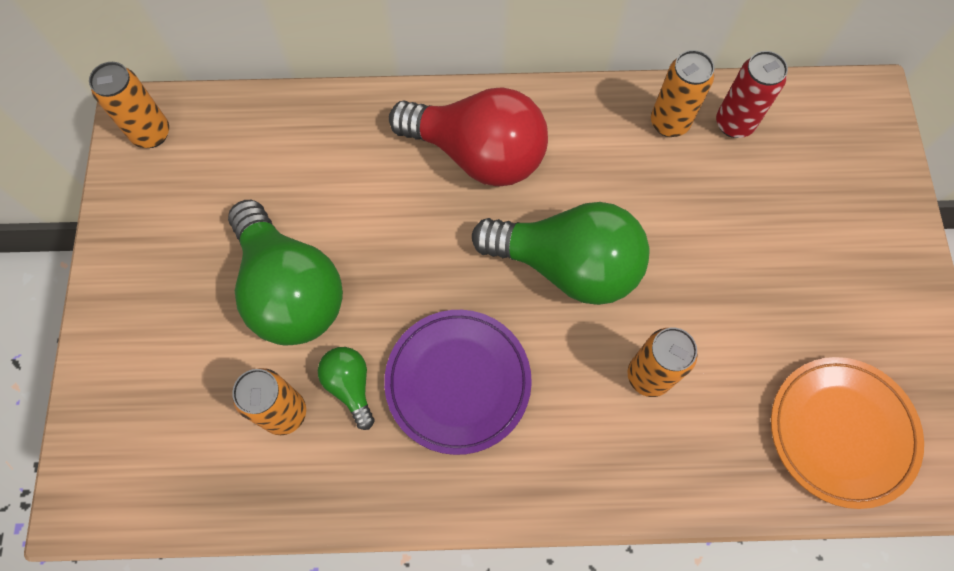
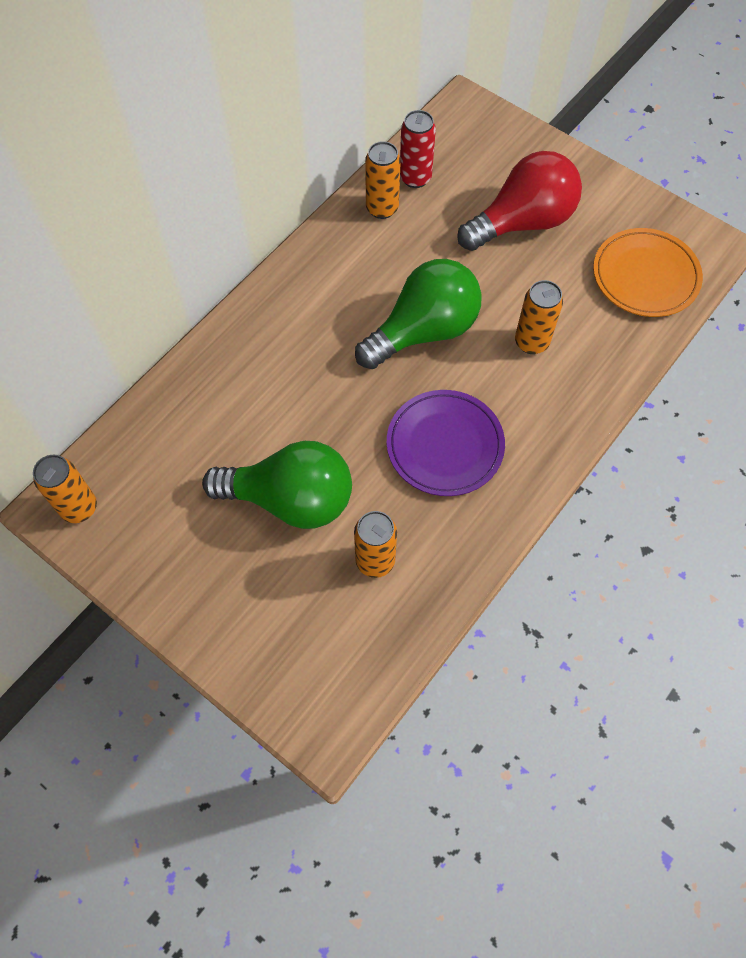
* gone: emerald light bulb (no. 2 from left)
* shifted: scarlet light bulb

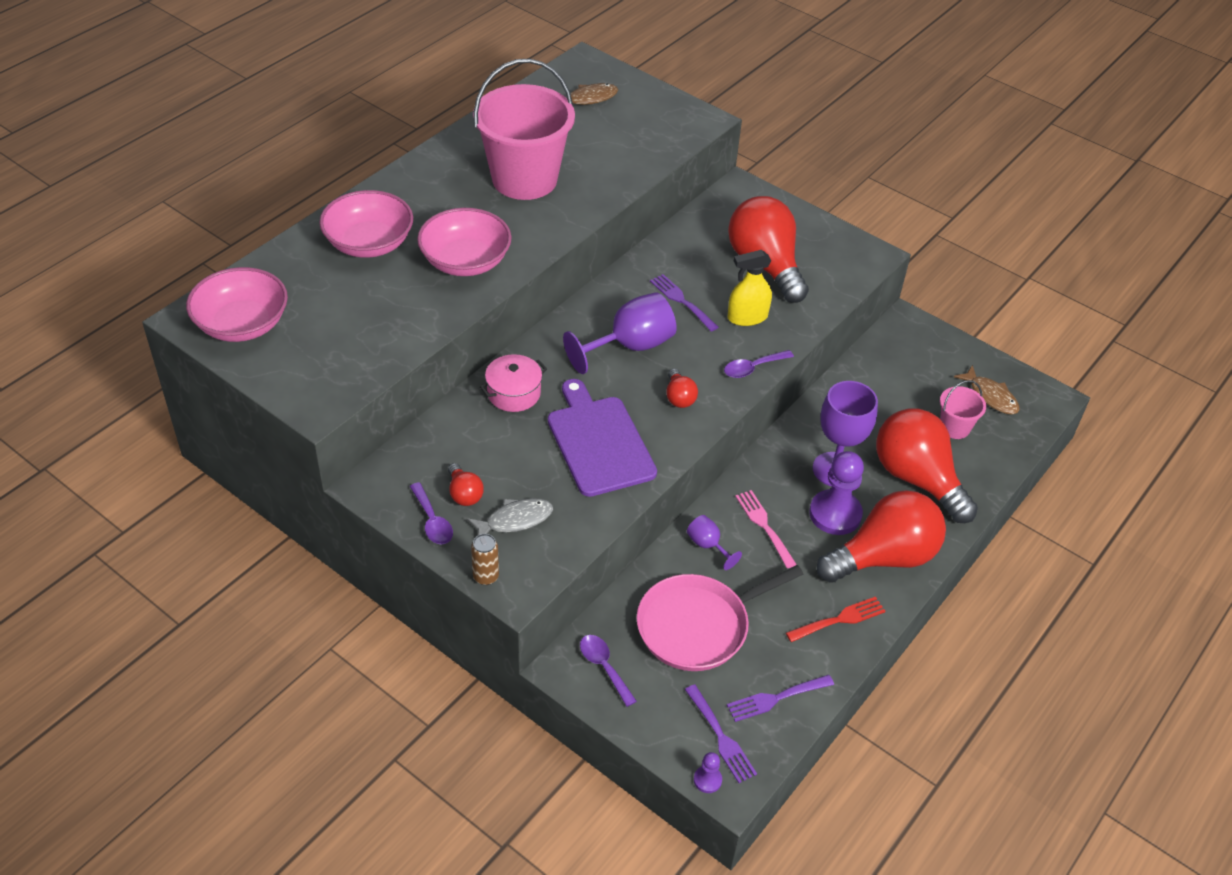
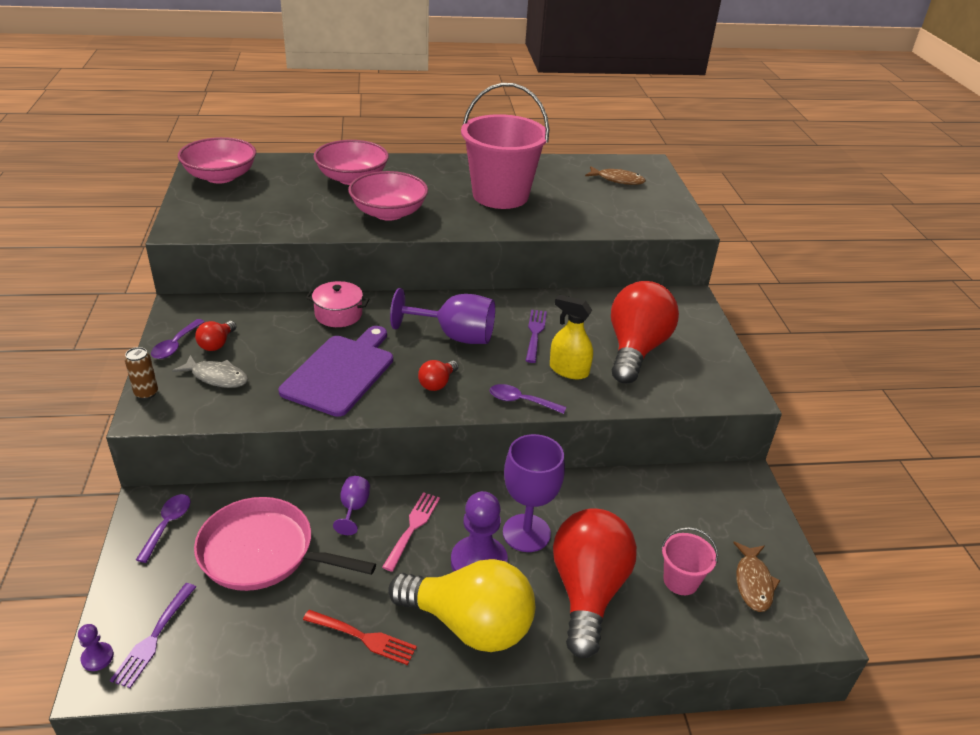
* gone: violet fork (no. 3 from left)
* repainted: scarlet light bulb (no. 4 from left) to golden light bulb

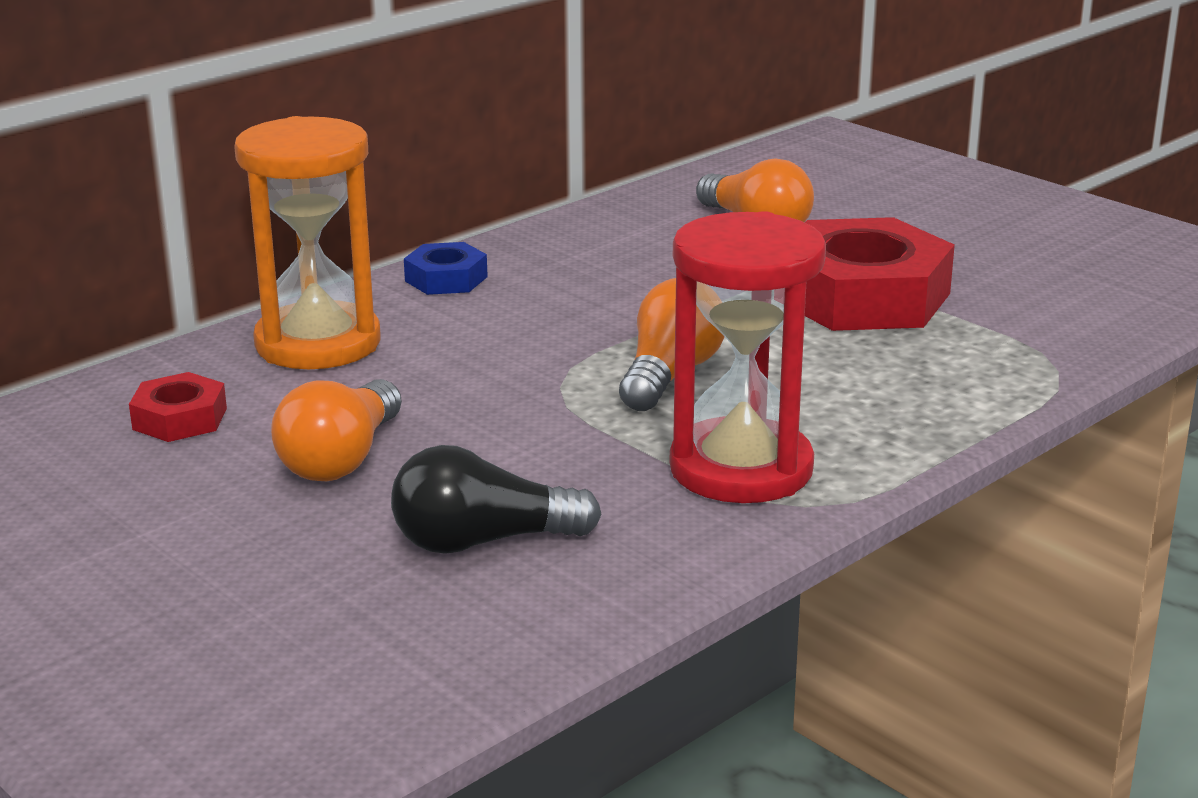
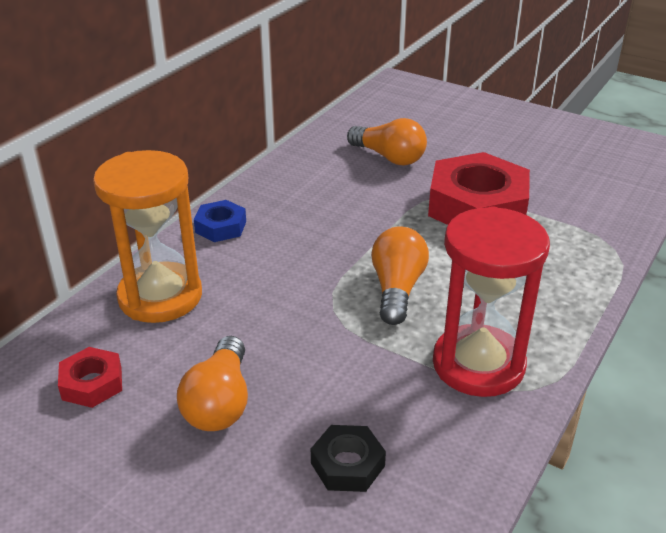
* swapped: jet-black light bulb to jet-black nut

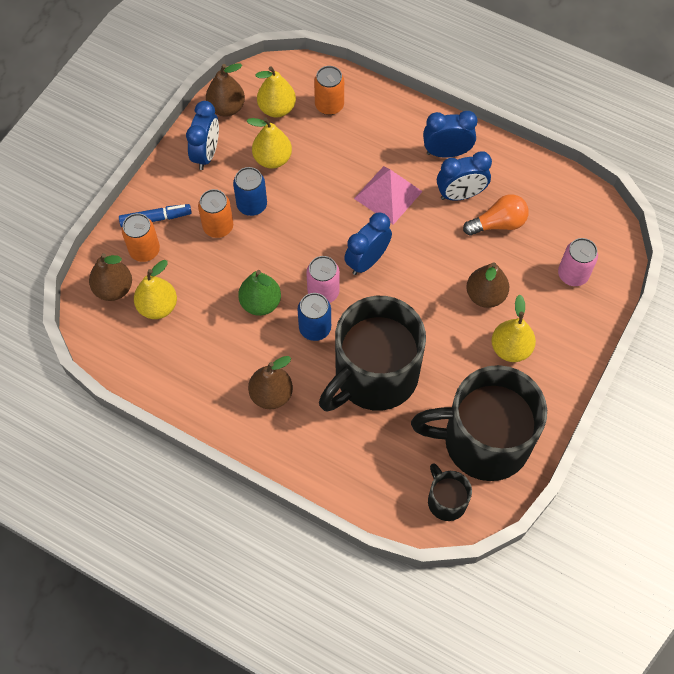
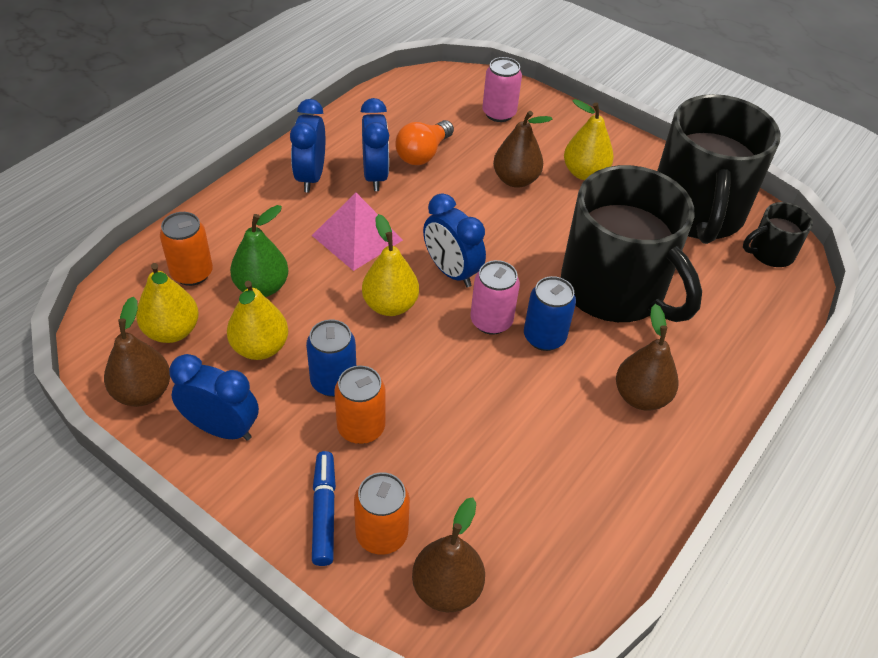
* shifted: golden toy pear (no. 1 from left in the first image) to golden toy pear (no. 3 from left)
* shifted: emerald toy pear
* rotated: bright orange light bulb 135 degrees counterclockwise

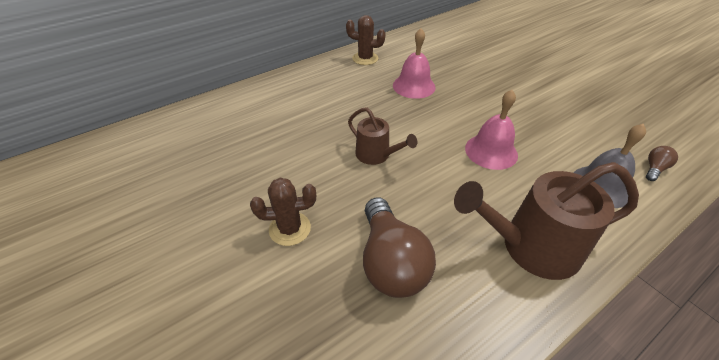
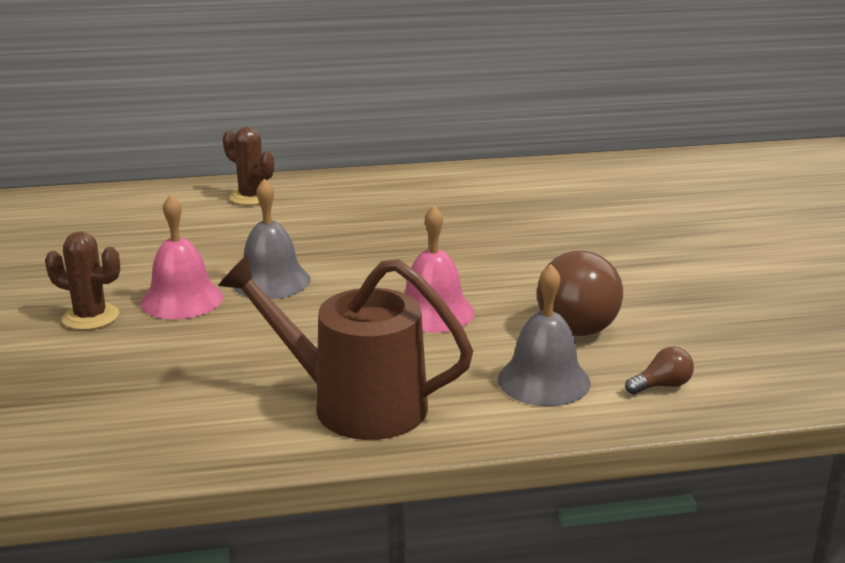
* shifted: russet prickly plant (no. 2 from left)
* shifted: russet light bulb (no. 1 from left)
* shifted: rose-pink school bell (no. 1 from left)
* swapped: russet watering pot (no. 1 from left) to ash-grey school bell (no. 1 from left)

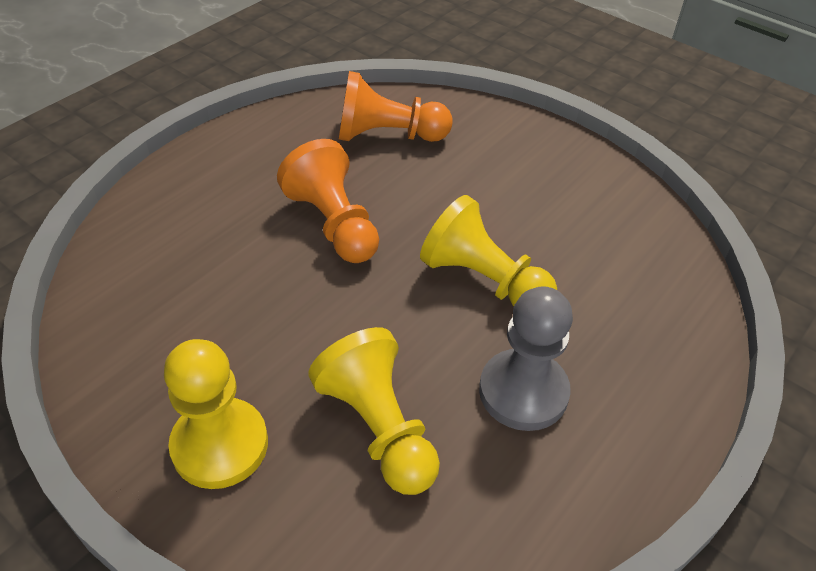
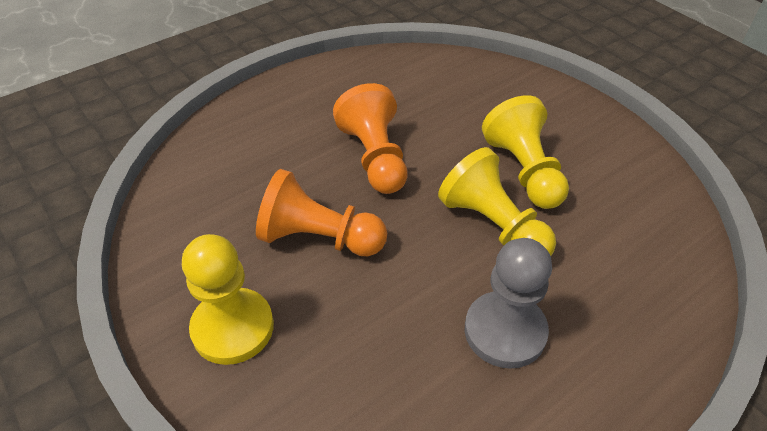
* shifted: golden pawn (no. 2 from left in the first image) to golden pawn (no. 3 from left)
* shifted: bright orange pawn (no. 2 from left in the first image) to bright orange pawn (no. 1 from left)

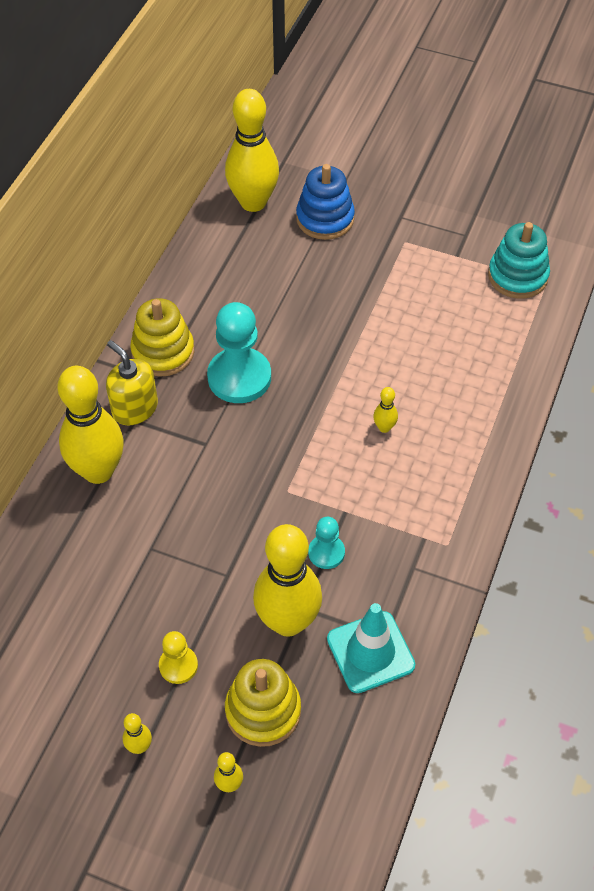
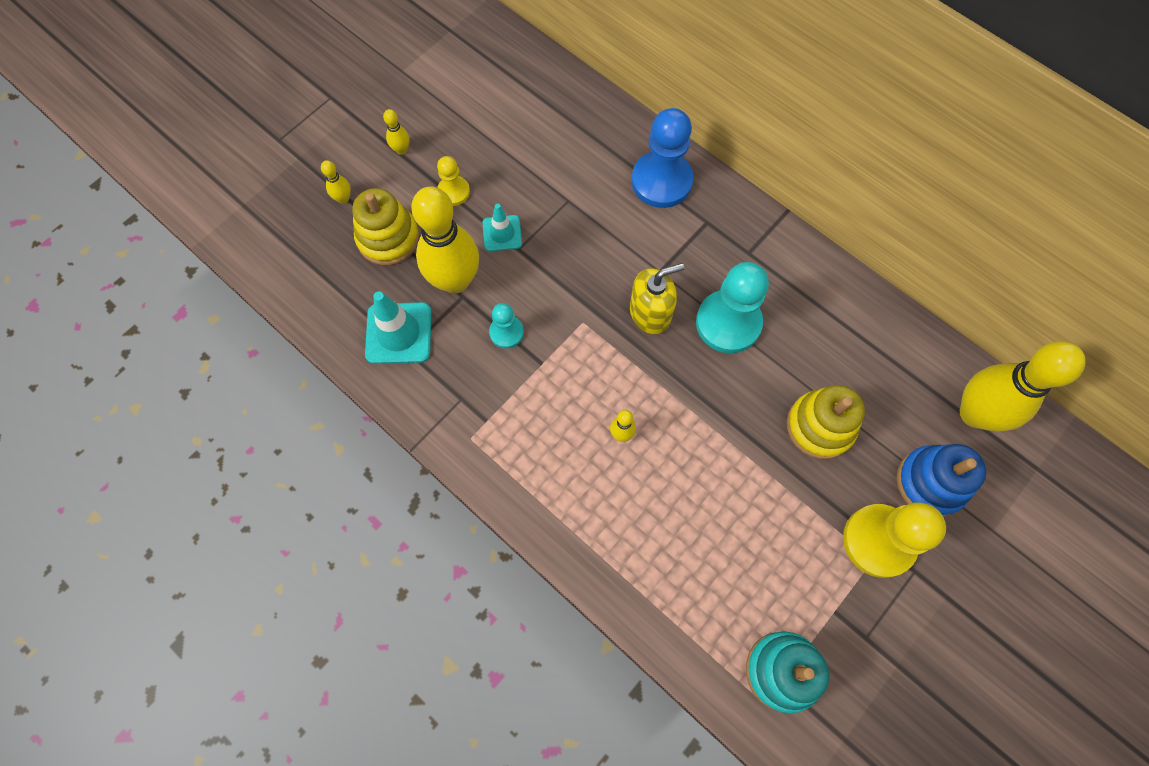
* new: aqua road cone (no. 2 from left)
* new: golden pawn (no. 2 from left)
* shifted: golden soap pump
* shifted: golden stacking toy (no. 1 from left in the first image) to golden stacking toy (no. 2 from left)
* swapped: golden tenpin (no. 1 from left) to royal blue pawn

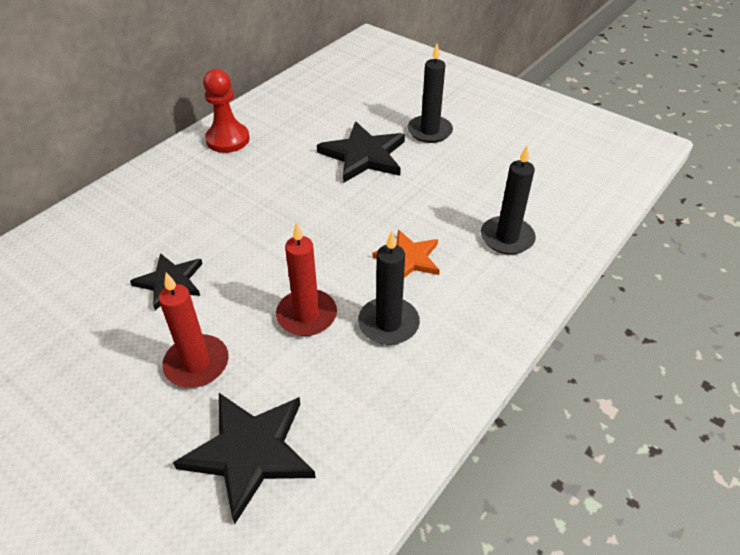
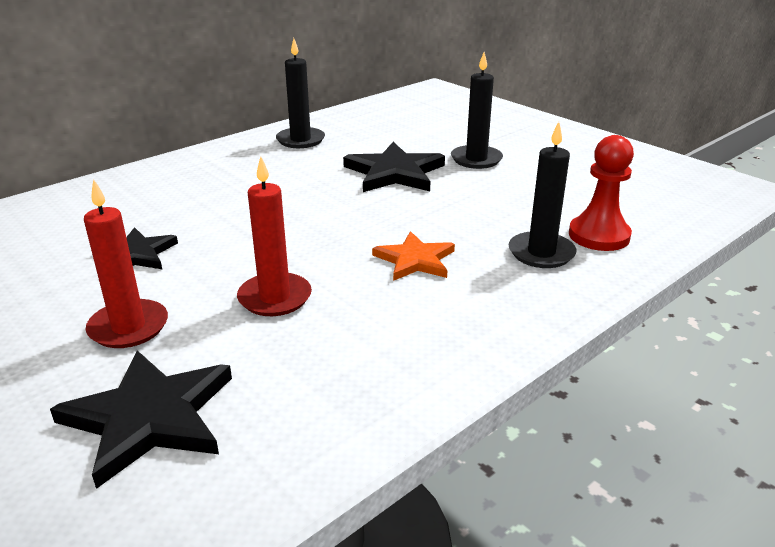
* shifted: scarlet pawn
* shifted: jet-black pillar candle (no. 1 from left)

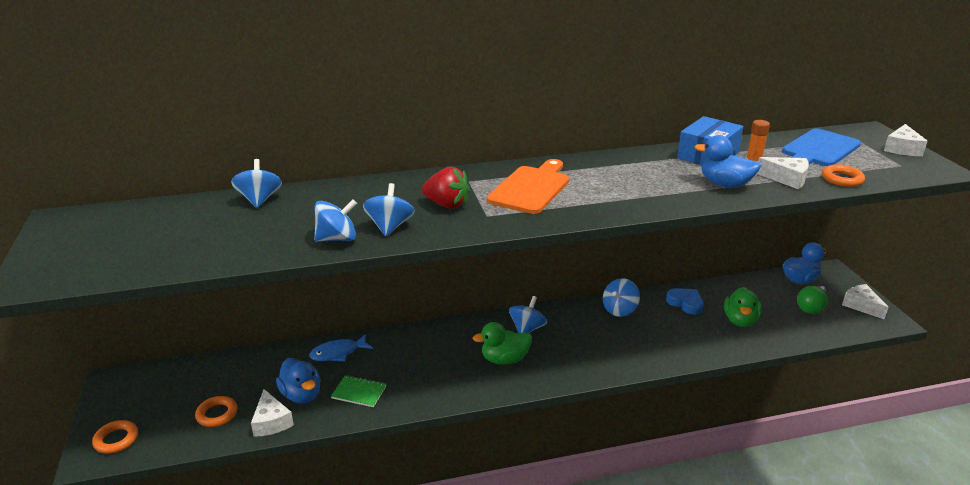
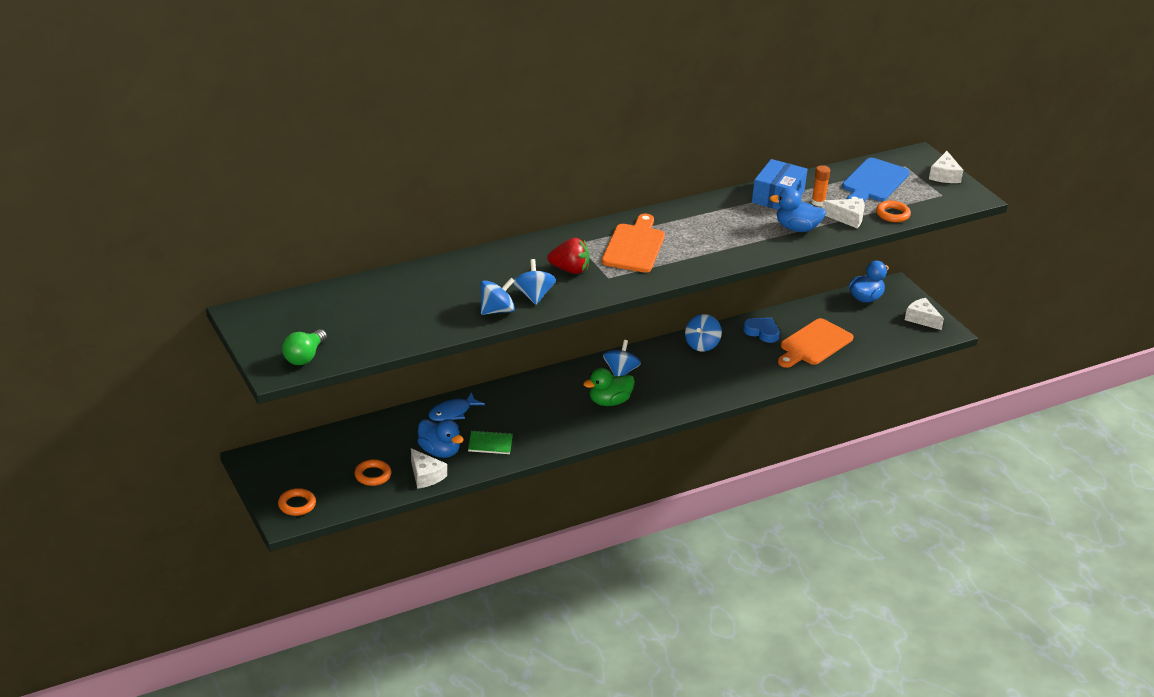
* gone: royal blue whirligig (no. 1 from left)
* shifted: emerald light bulb
* swapped: emerald toy duck (no. 2 from left) to bright orange bread board (no. 2 from left)

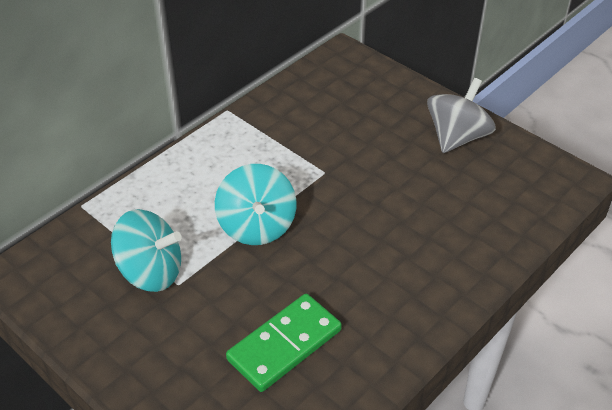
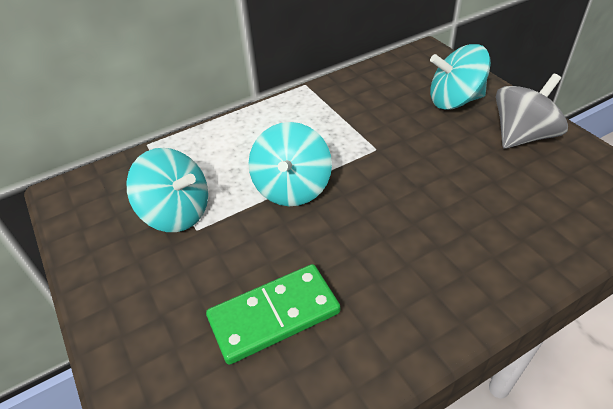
* new: aqua whirligig (no. 3 from left)

